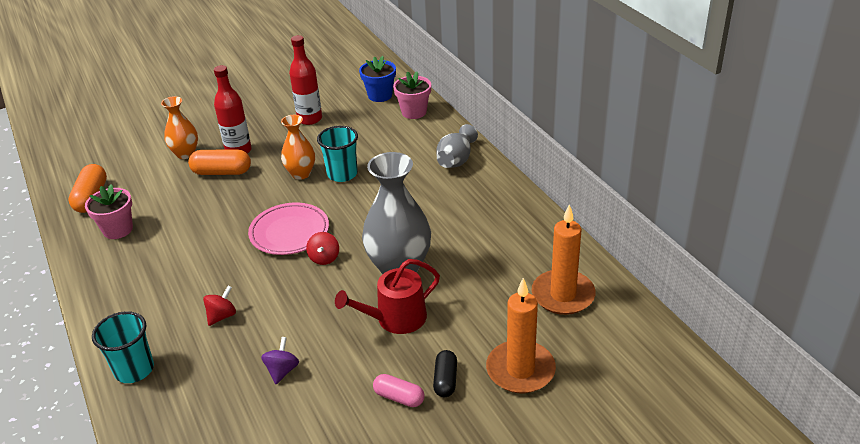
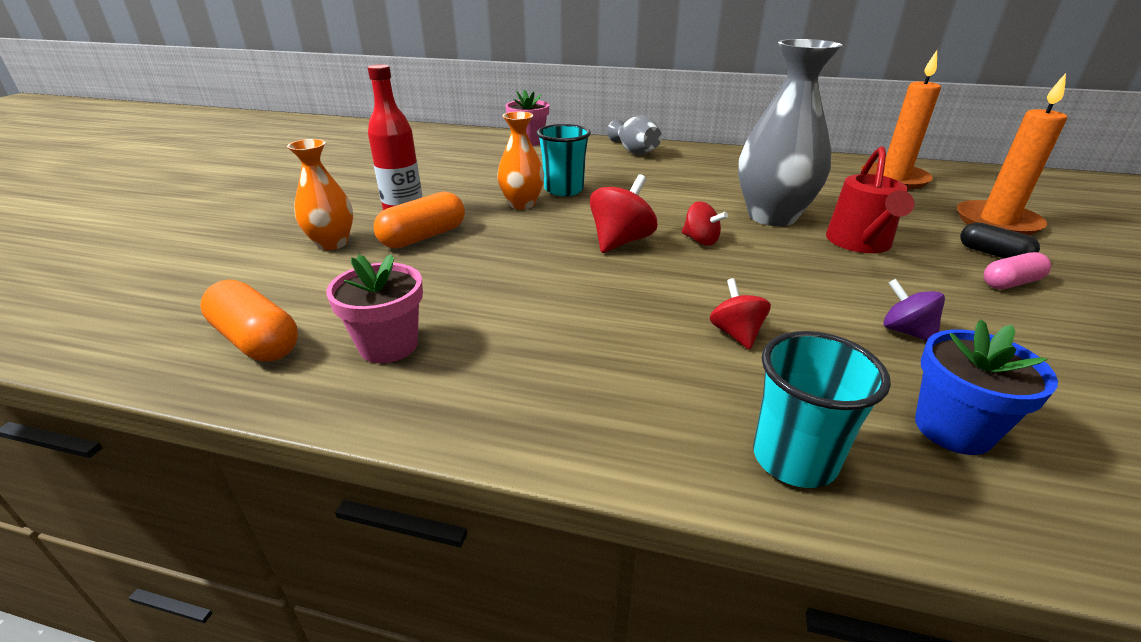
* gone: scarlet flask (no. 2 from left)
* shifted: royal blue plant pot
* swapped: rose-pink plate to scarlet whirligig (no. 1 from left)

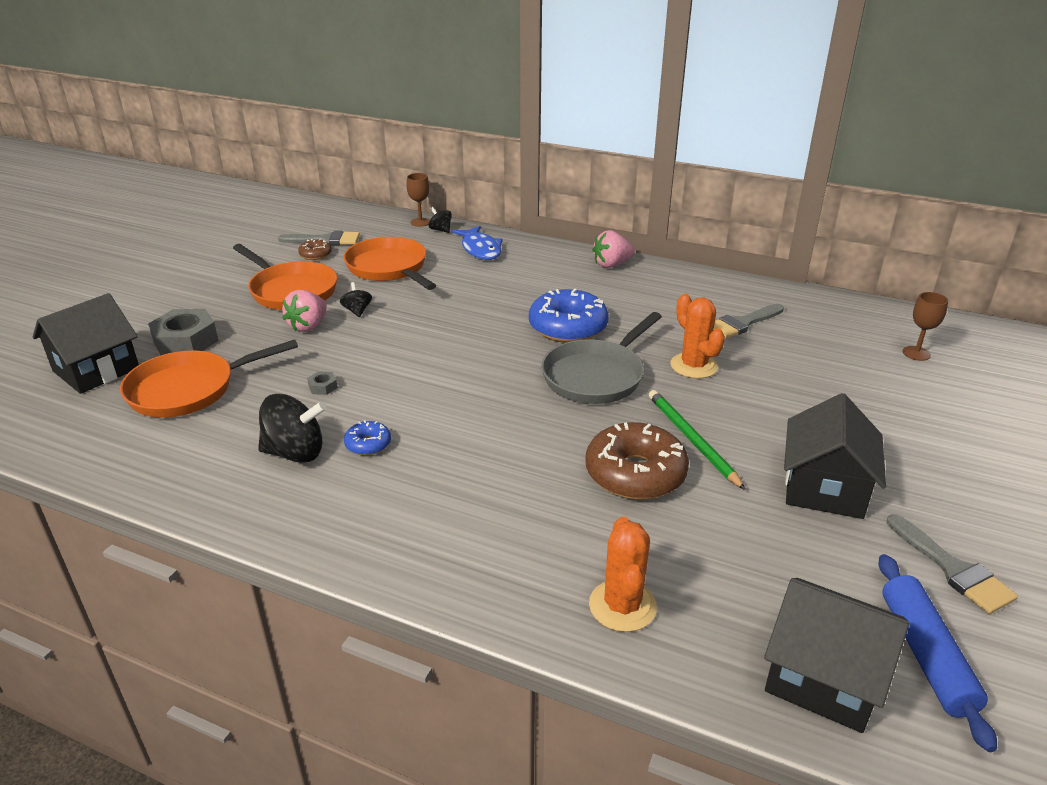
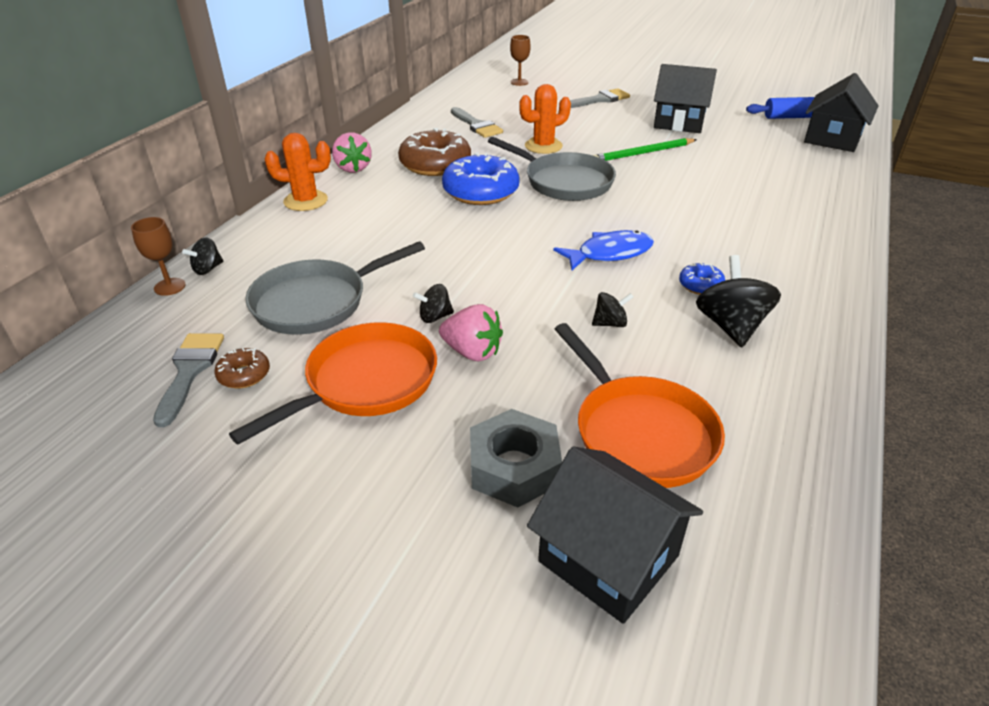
* shifted: royal blue fish
* shifted: russet donut (no. 2 from left)
* shifted: bright orange prickly plant (no. 1 from left)
* shifted: ash-grey paintbrush (no. 3 from left)
* swapped: ash-grey nut (no. 2 from left) to jet-black whirligig (no. 3 from left)
* repainted: bright orange frying pan (no. 3 from left) to ash-grey frying pan (no. 1 from left)

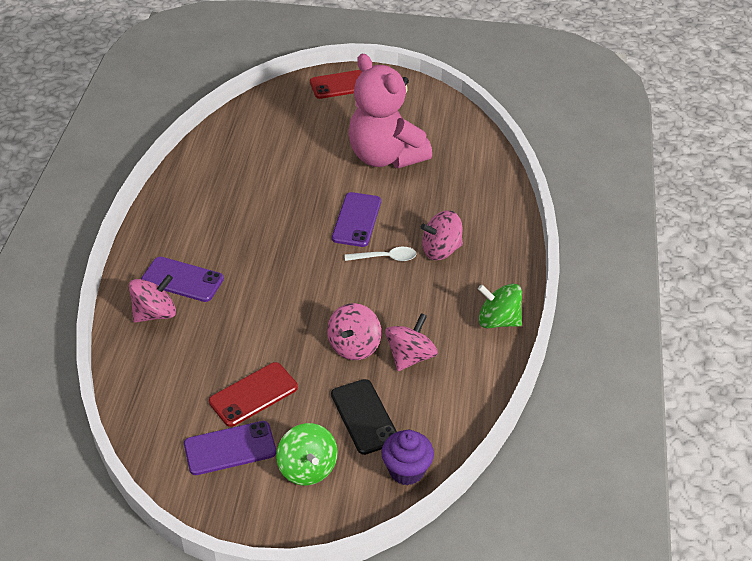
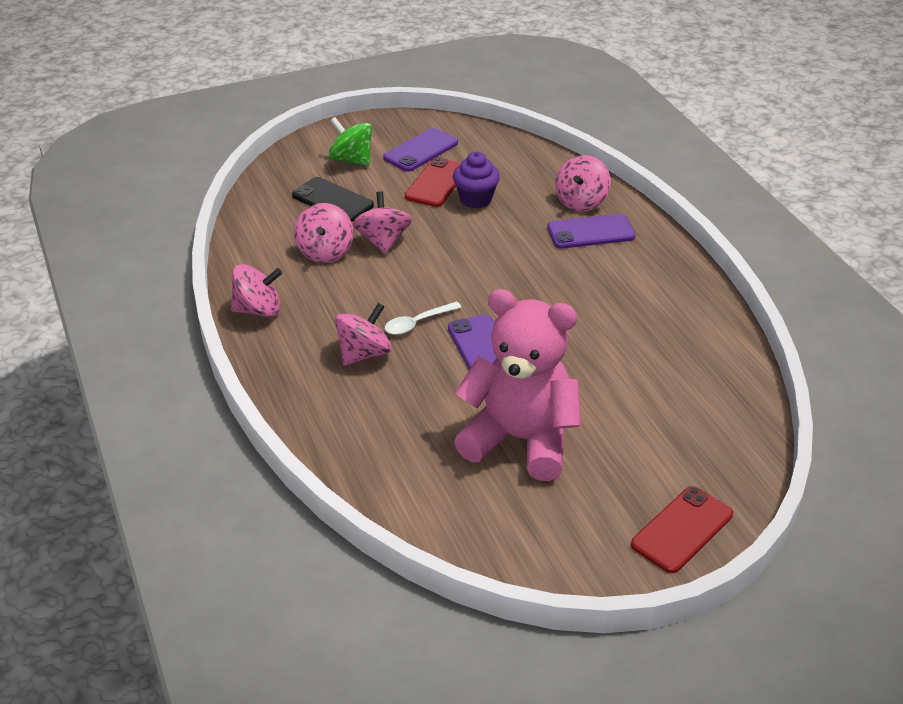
* shifted: violet fairy cake
* repainted: emerald whirligig (no. 2 from left) to rose-pink whirligig (no. 1 from left)

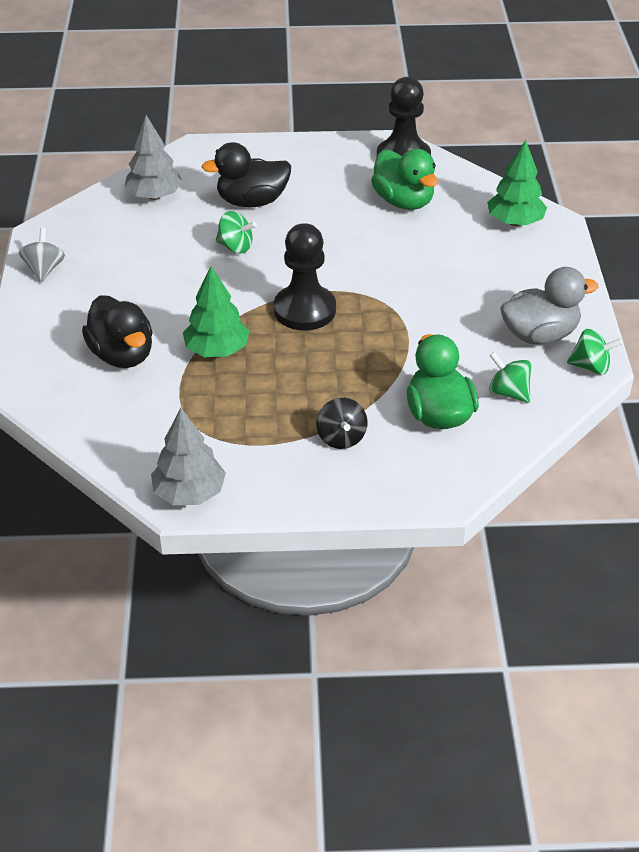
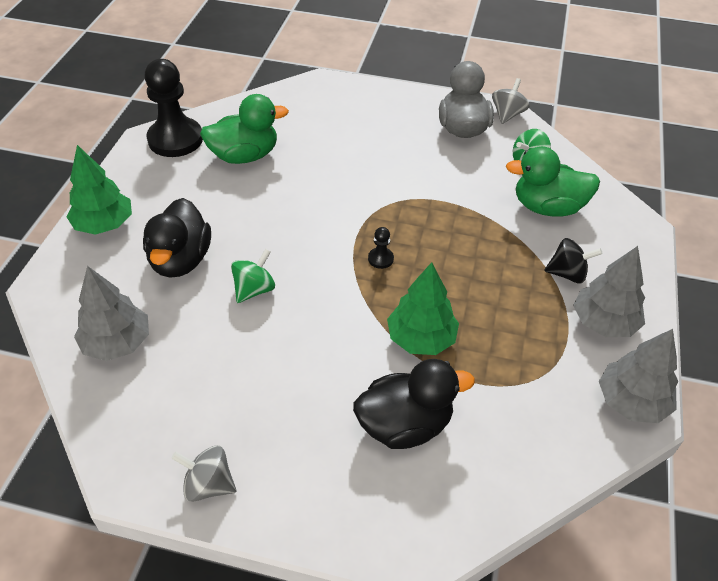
* new: ash-grey toy tree (no. 2 from left)
* shifted: emerald toy tree (no. 2 from left in the first image) to emerald toy tree (no. 1 from left)
* repainted: emerald whirligig (no. 3 from left) to ash-grey whirligig (no. 2 from left)
* scaled: jet-black pawn (no. 1 from left in the first image) x0.41

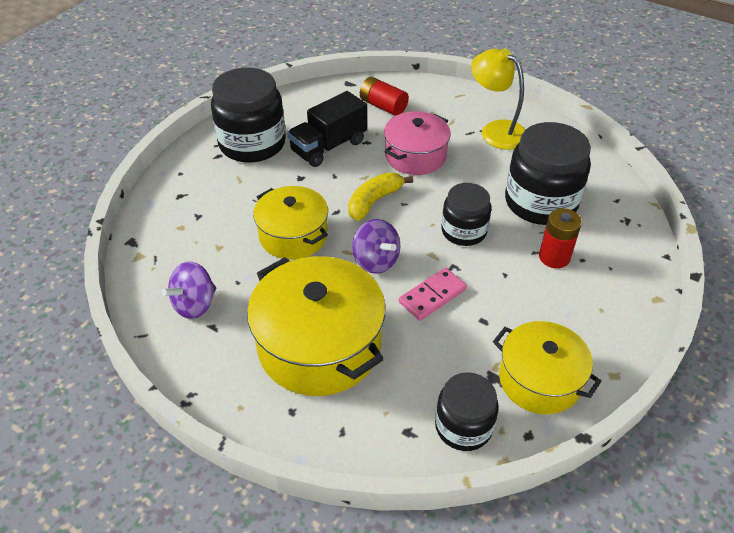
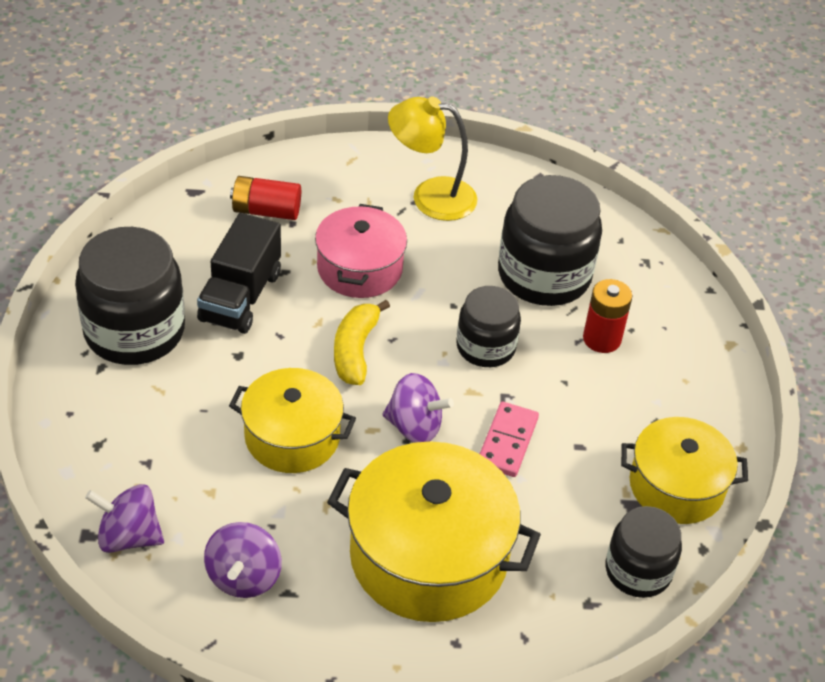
* new: violet whirligig (no. 1 from left)

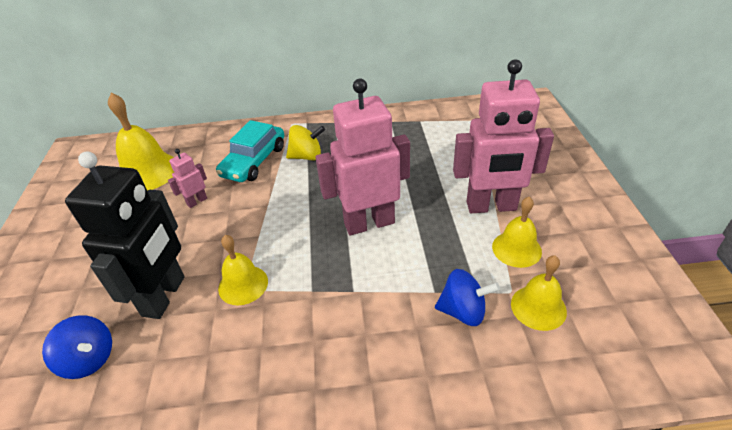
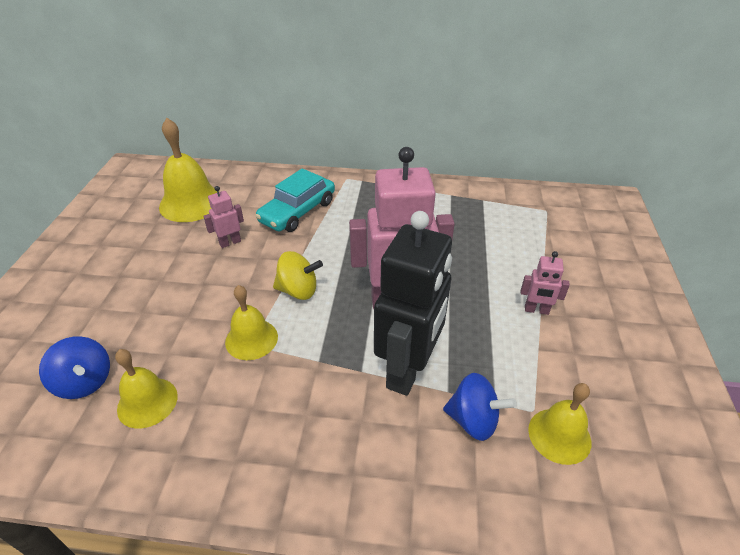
* shifted: jet-black toy robot
* shifted: golden whirligig
* shifted: golden school bell (no. 3 from left in the first image) to golden school bell (no. 1 from left)
* scaled: rose-pink toy robot (no. 3 from left) x0.44

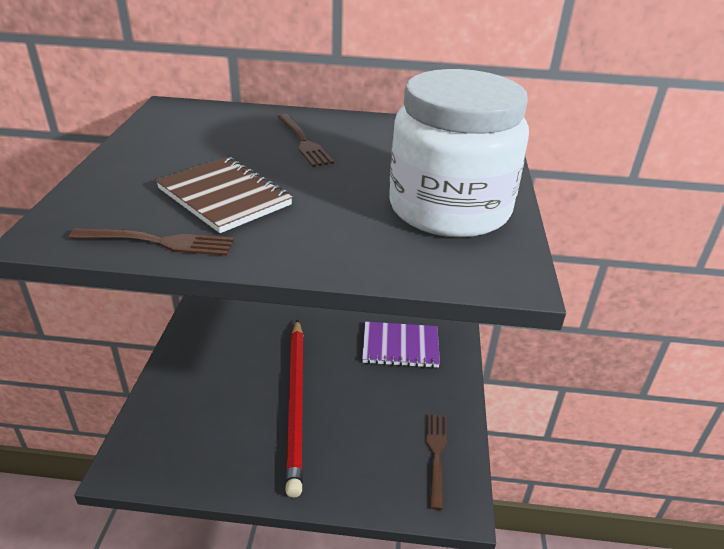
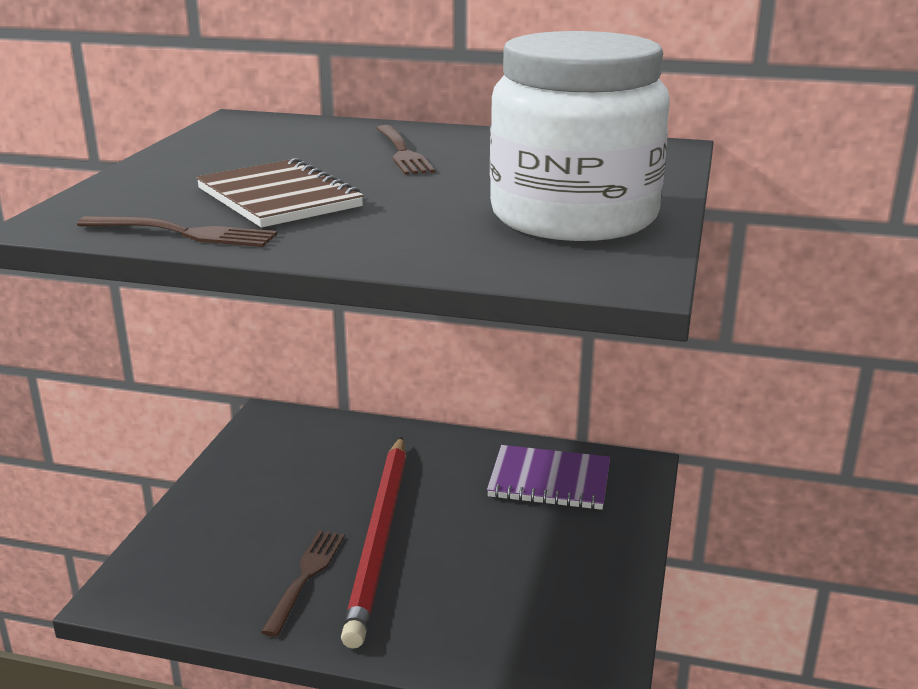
* shifted: russet fork (no. 3 from left in the first image) to russet fork (no. 2 from left)

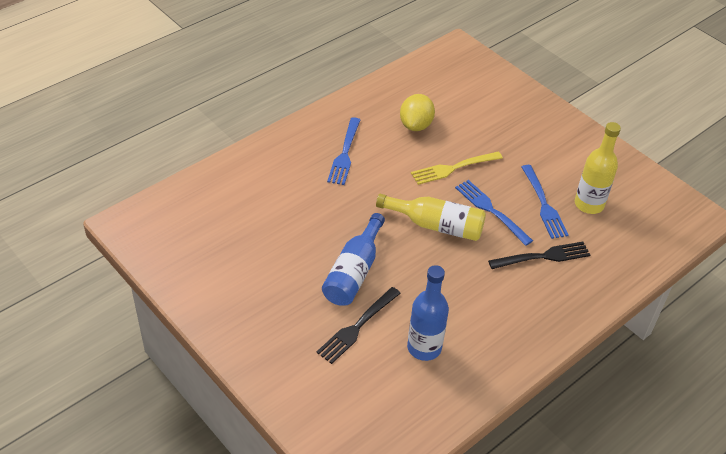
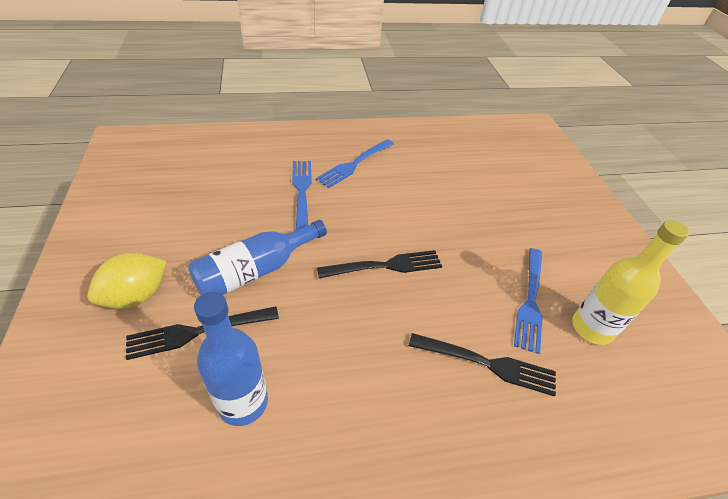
* gone: golden fork
* shifted: golden lemon
* shifted: royal blue fork (no. 2 from left in the first image) to royal blue fork (no. 1 from left)
* swapped: golden flask (no. 1 from left) to jet-black fork (no. 2 from left)

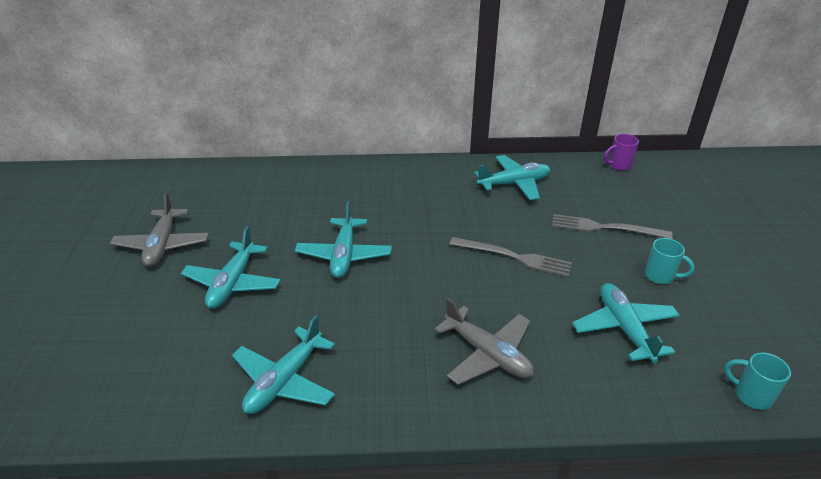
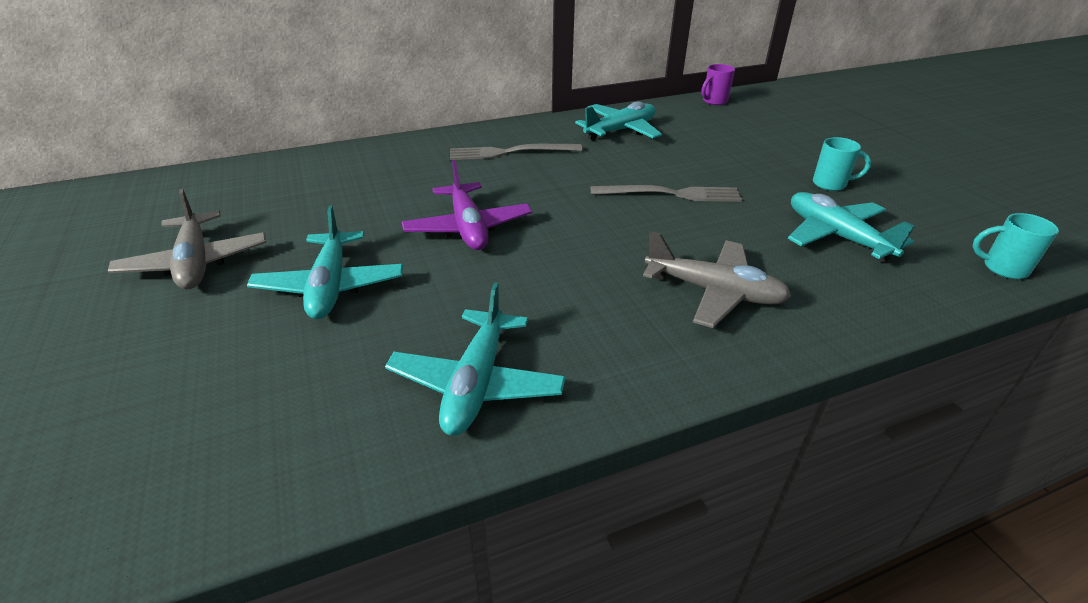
* shifted: ash-grey fork (no. 2 from left in the first image) to ash-grey fork (no. 1 from left)
* repainted: aqua plane (no. 3 from left) to violet plane

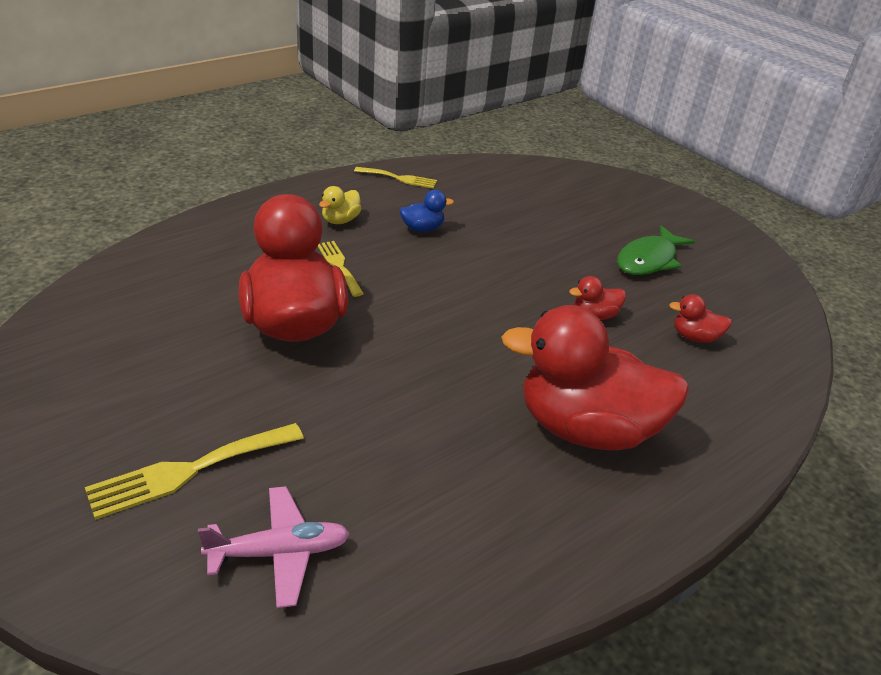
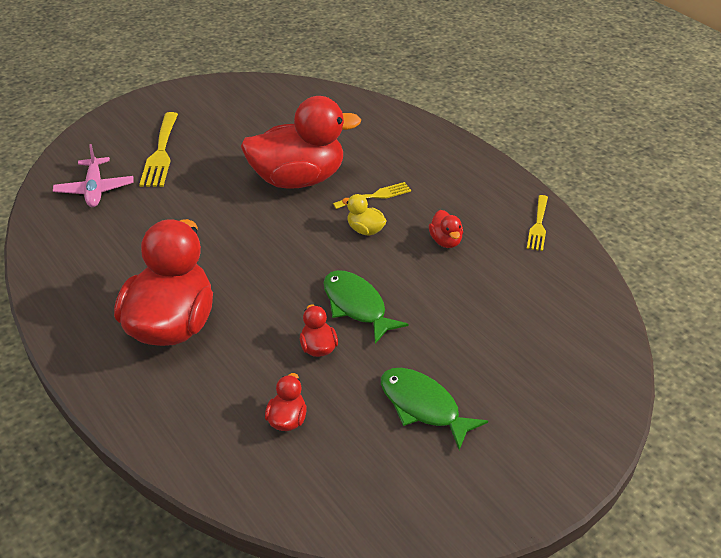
* new: emerald fish (no. 1 from left)
* shifted: golden toy duck
* repainted: royal blue toy duck to scarlet toy duck (no. 5 from left)
* rotated: golden fork (no. 1 from left) 150 degrees counterclockwise

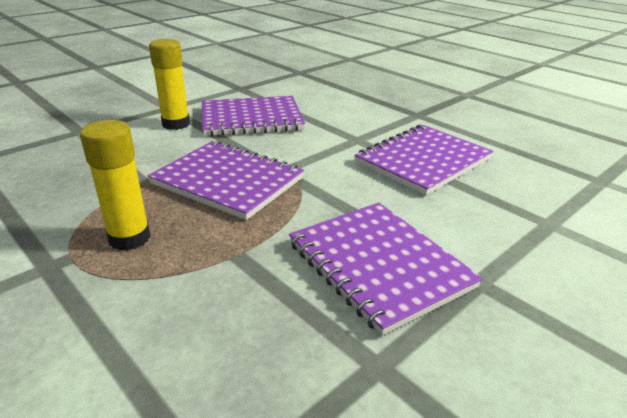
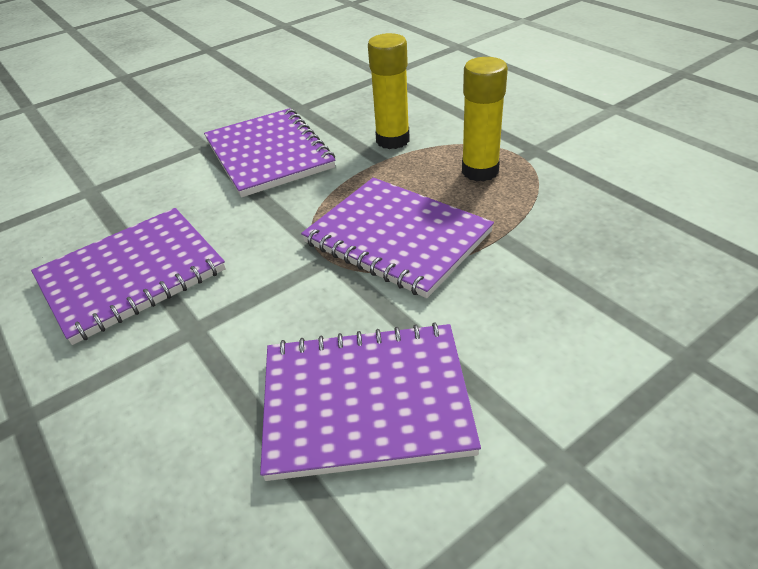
* shifted: golden stick of glue (no. 2 from left in the first image) to golden stick of glue (no. 1 from left)

